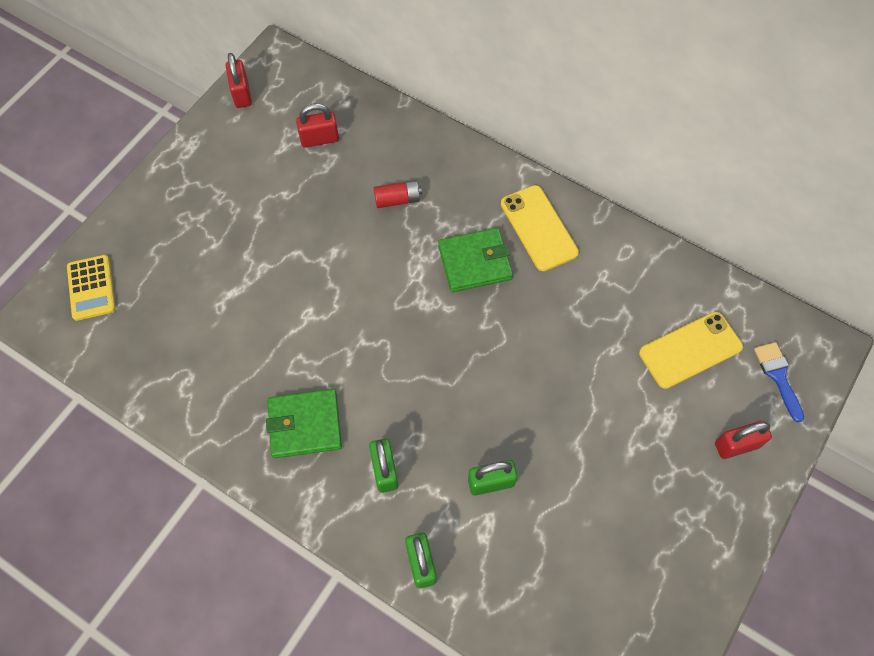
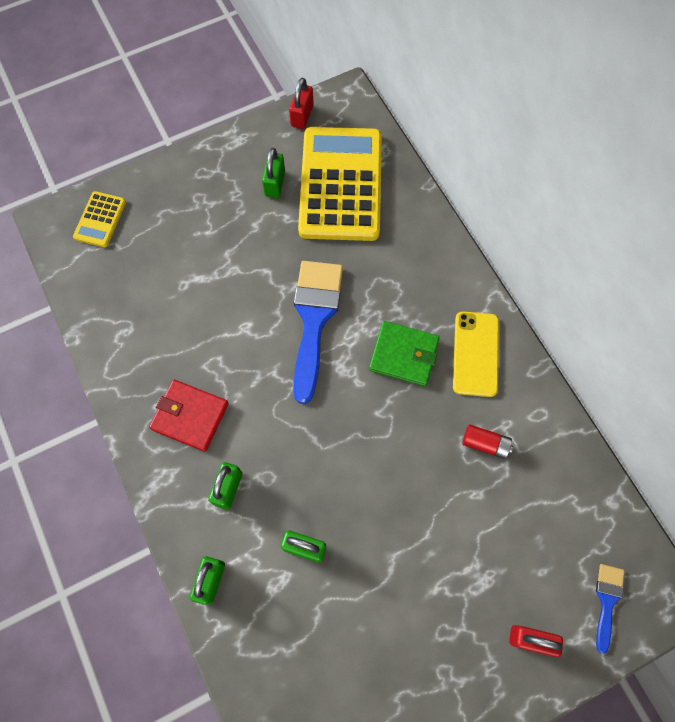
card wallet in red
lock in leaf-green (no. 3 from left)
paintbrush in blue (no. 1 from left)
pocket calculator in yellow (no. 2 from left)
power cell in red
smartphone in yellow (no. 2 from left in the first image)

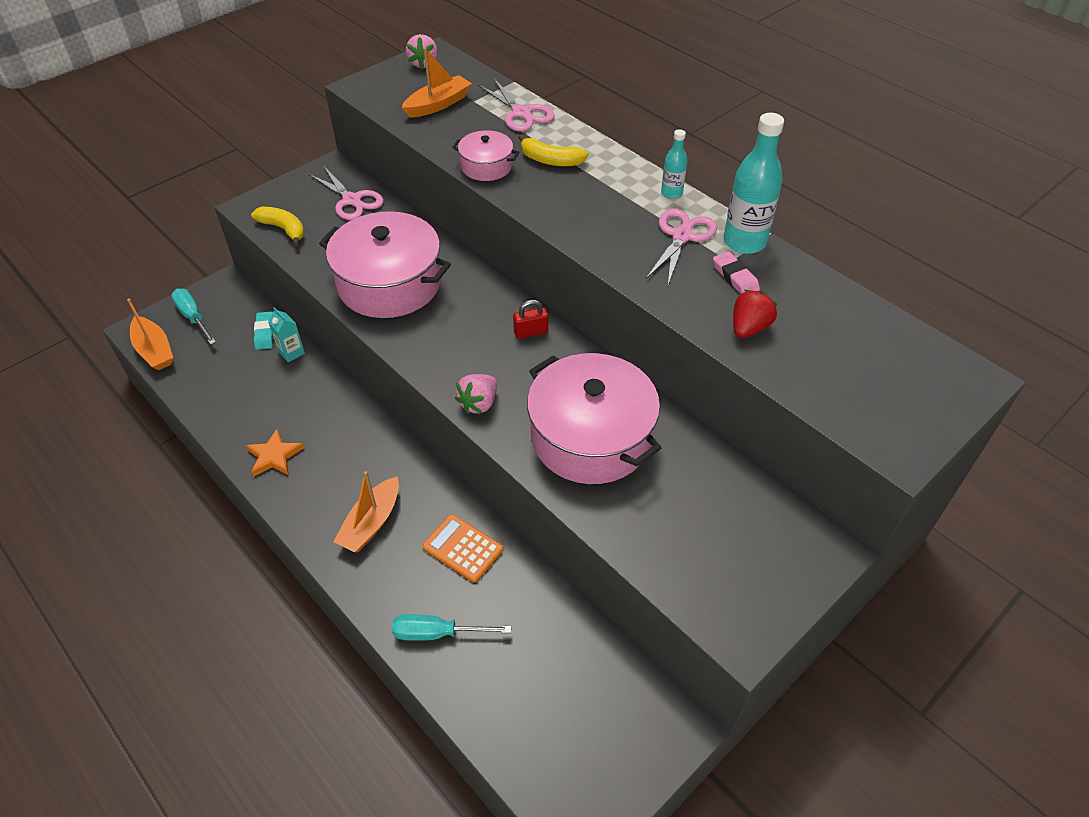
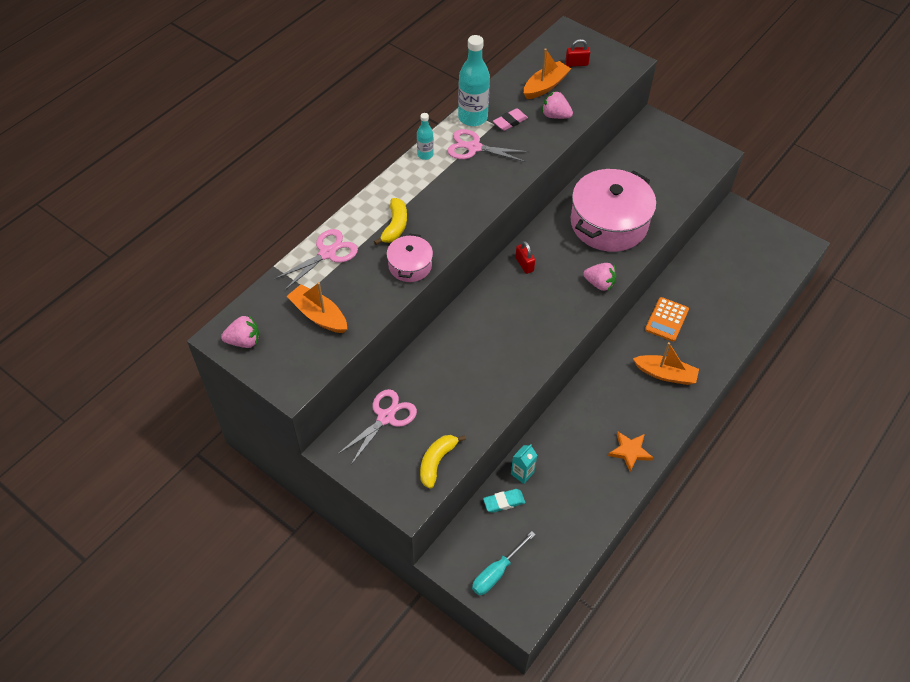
toy boat in bright orange (no. 2 from left)
strawberry in rosy (no. 2 from left)
lock in red (no. 2 from left)
stockpot in rosy (no. 1 from left in the first image)
screwdriver in aqua (no. 2 from left in the first image)

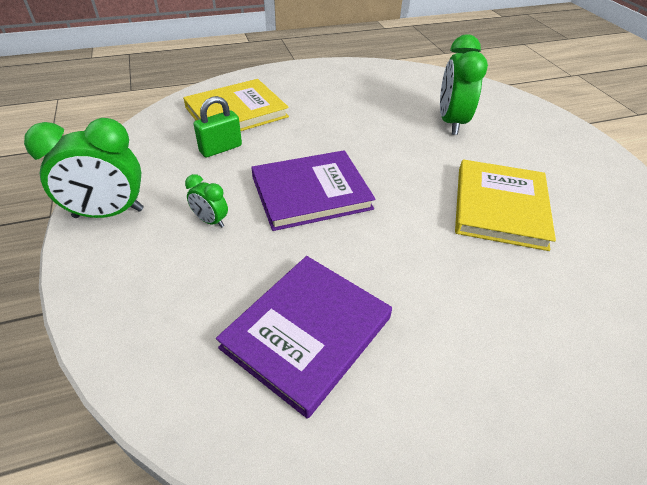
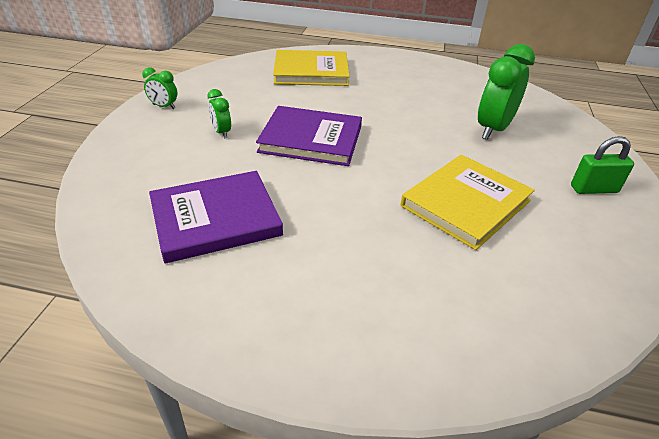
alarm clock in leaf-green (no. 1 from left)
lock in leaf-green

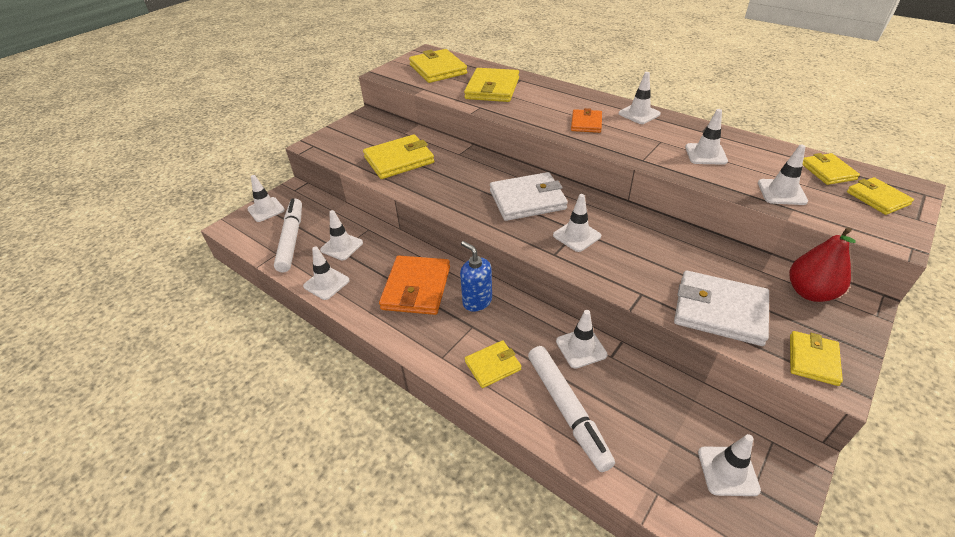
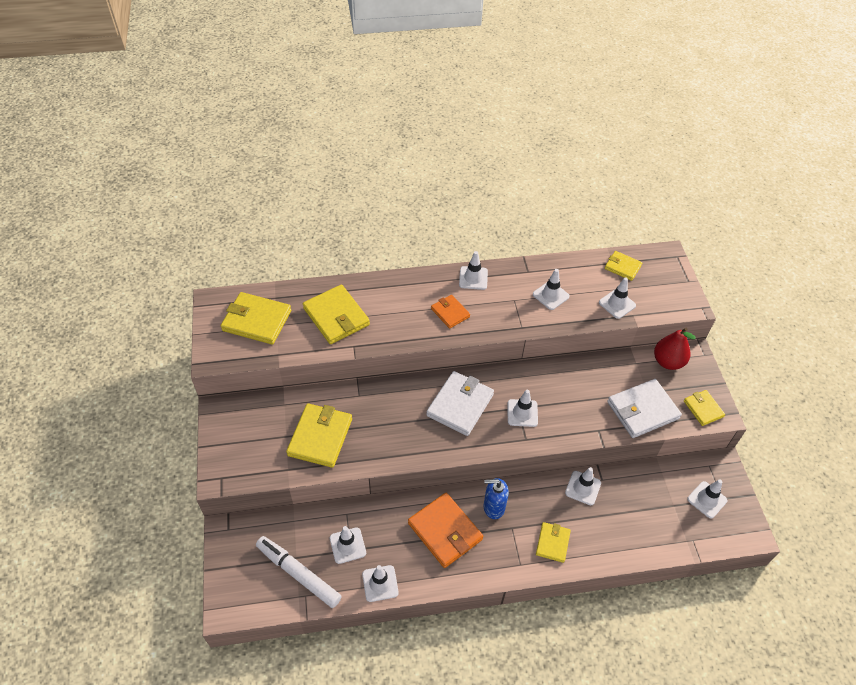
traffic cone in snow-white (no. 1 from left in the first image)
marker in snow-white (no. 2 from left in the first image)
card wallet in yellow (no. 7 from left in the first image)

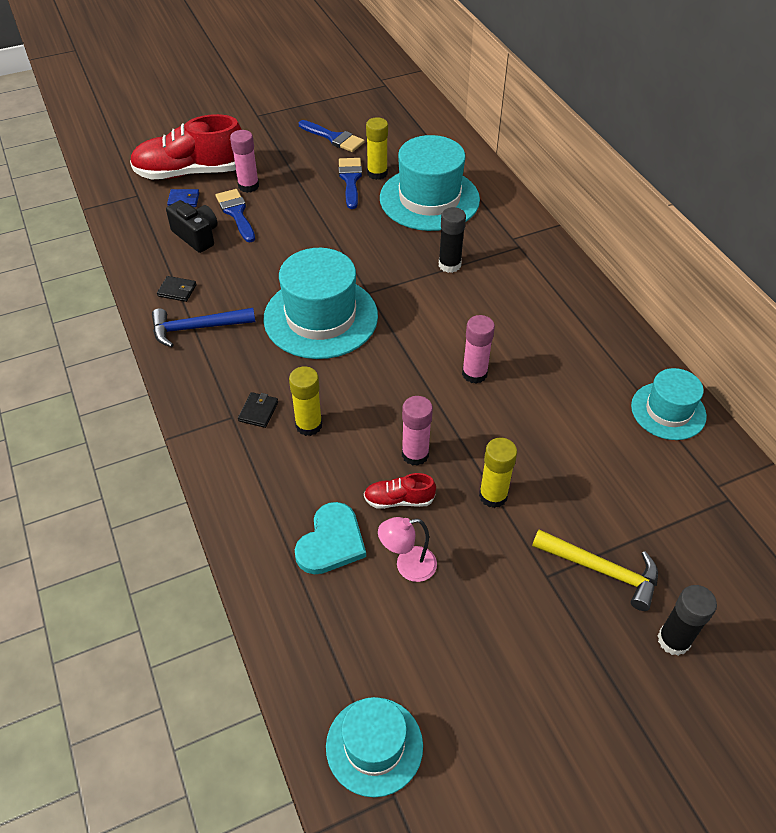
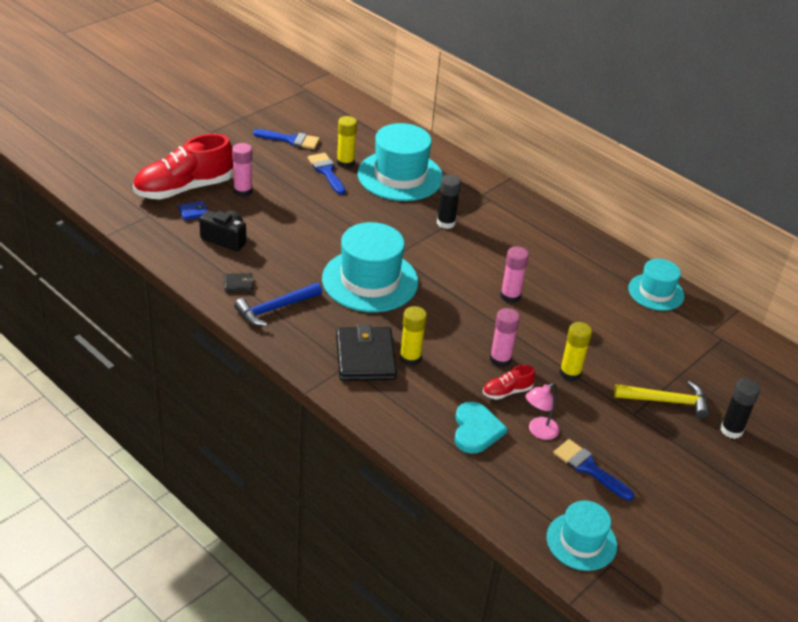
card wallet in jet-black (no. 2 from left)
paintbrush in blue (no. 3 from left)

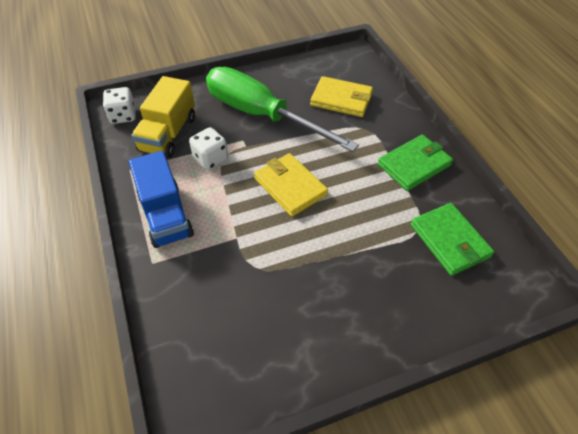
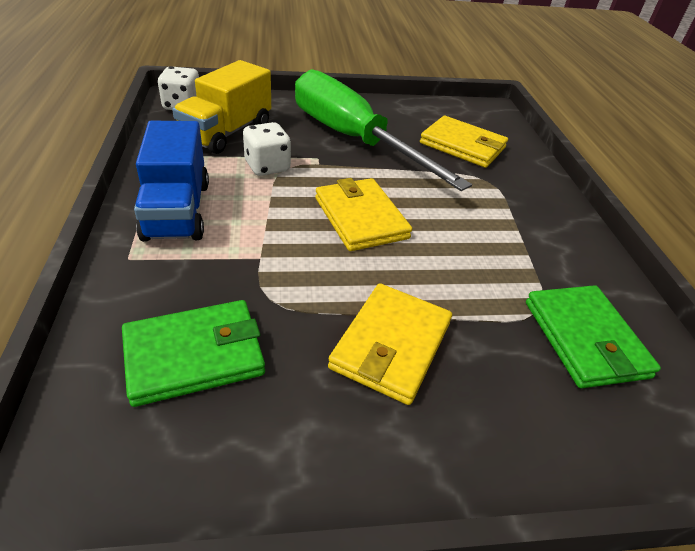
card wallet in leaf-green (no. 1 from left)
card wallet in yellow (no. 2 from left)

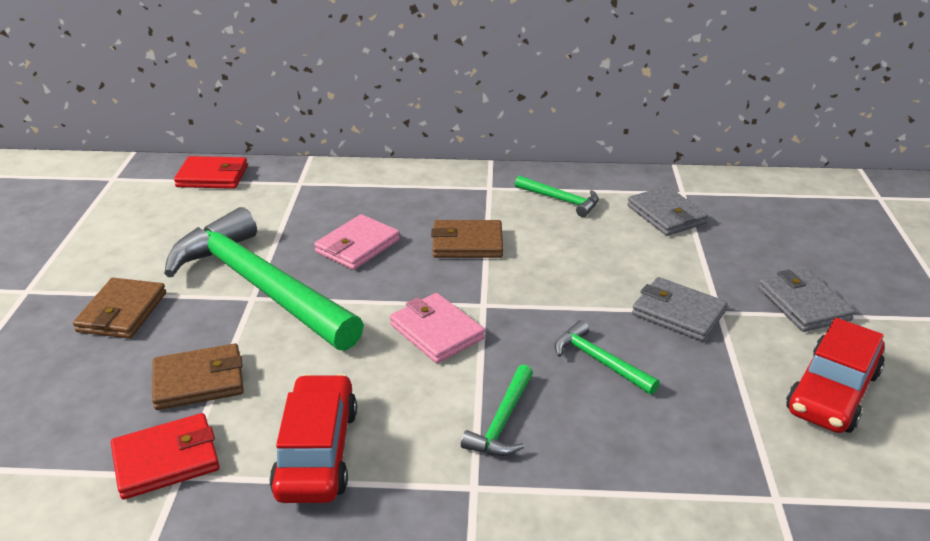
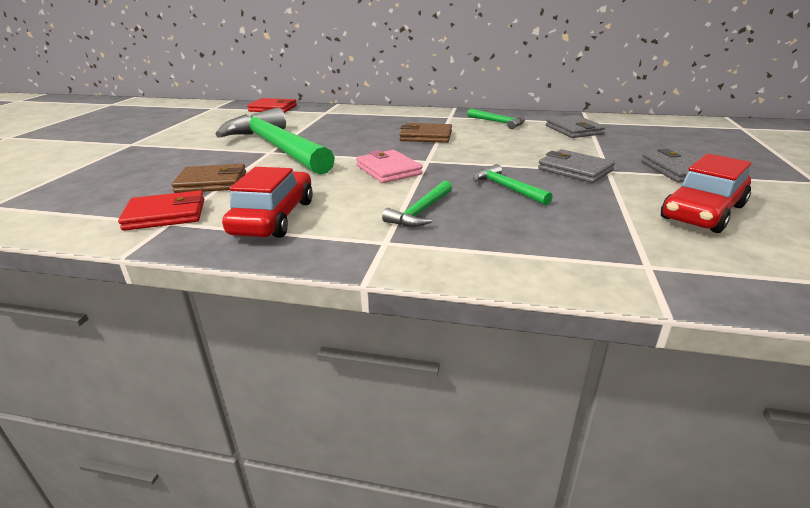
card wallet in brown (no. 1 from left in the first image)
card wallet in rosy (no. 1 from left in the first image)

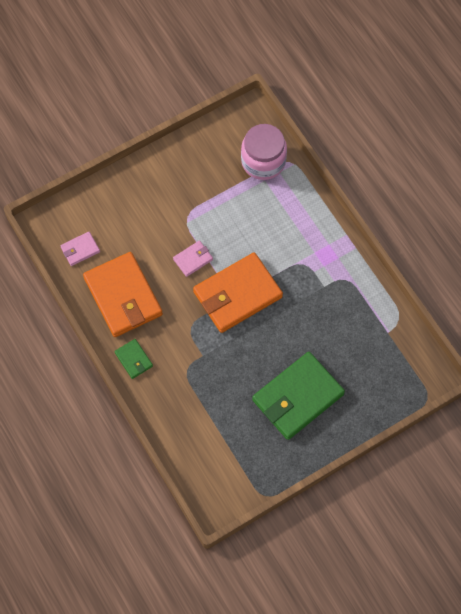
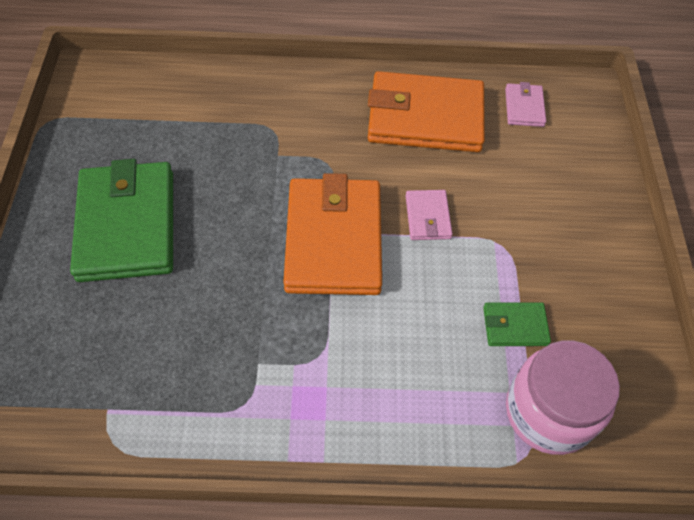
card wallet in leaf-green (no. 2 from left)

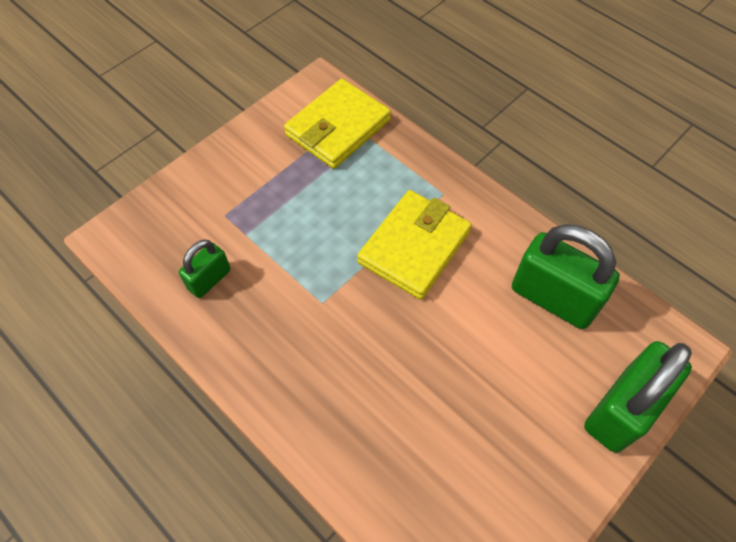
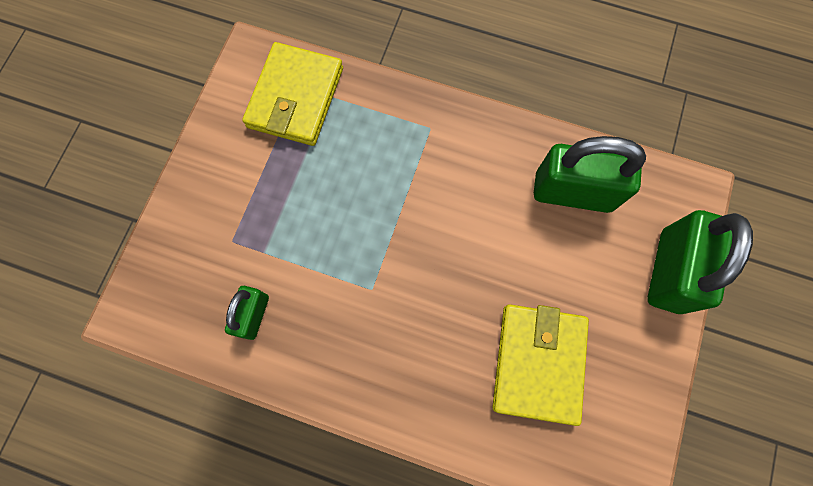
card wallet in yellow (no. 2 from left)

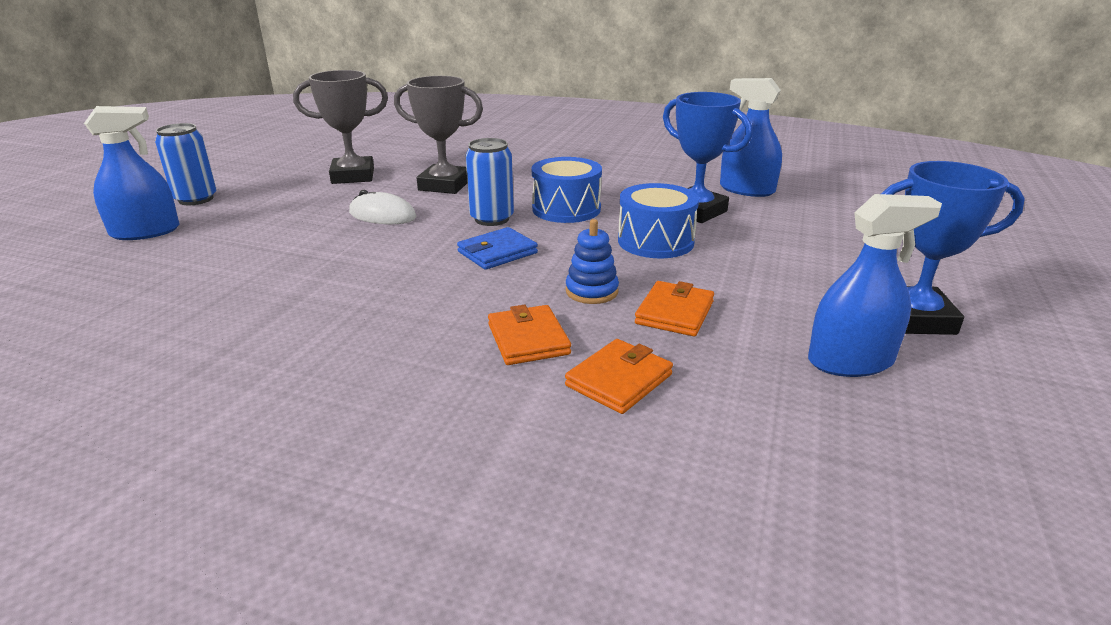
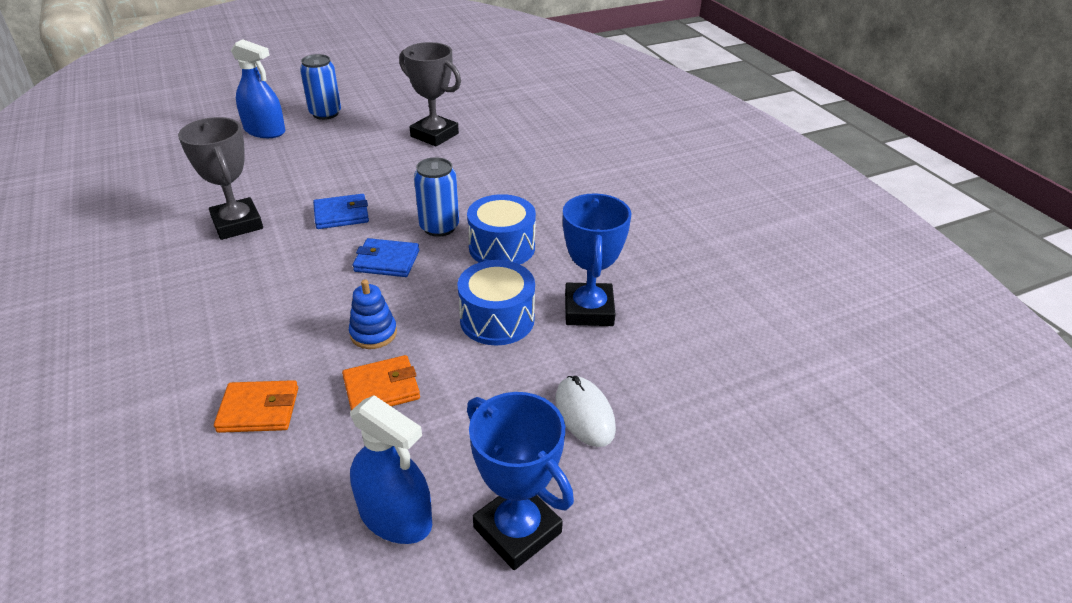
award cup in gray (no. 1 from left)
card wallet in blue (no. 1 from left)
PC mouse in snow-white
card wallet in bright orange (no. 1 from left in the first image)
spray bottle in blue (no. 2 from left in the first image)

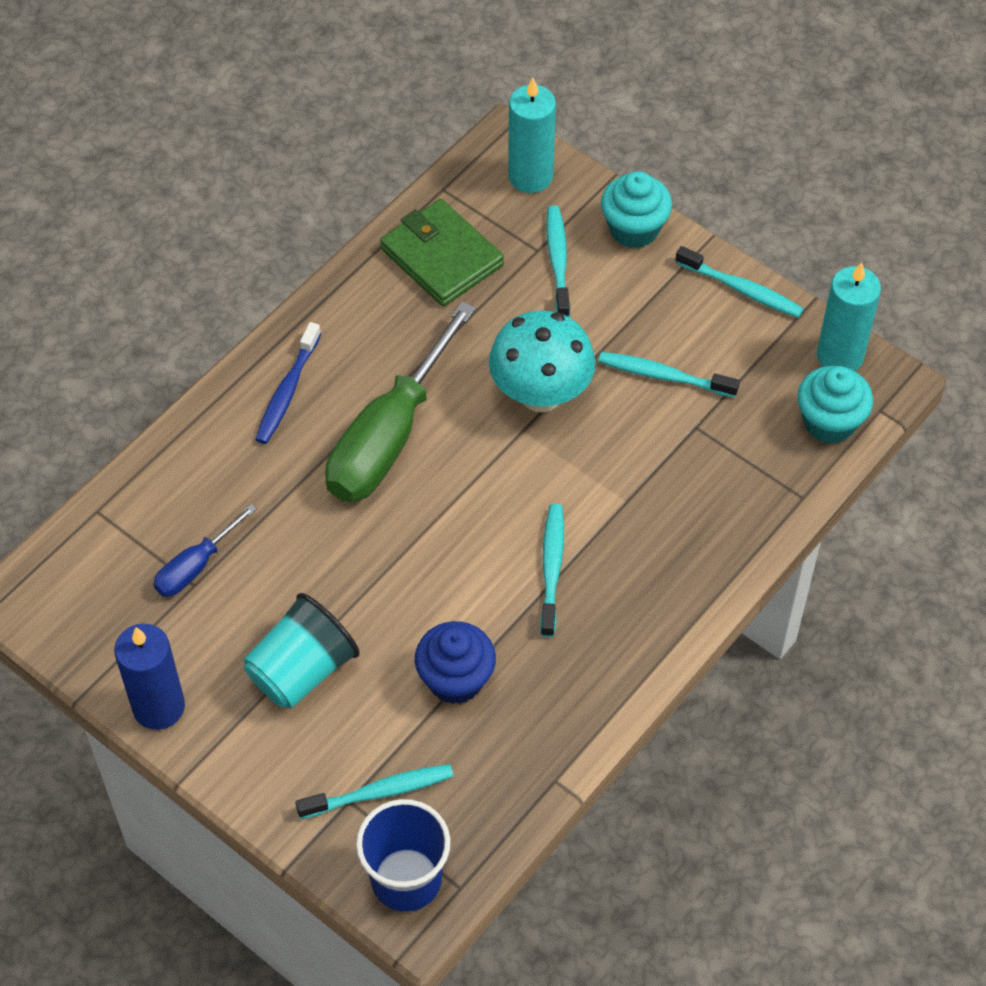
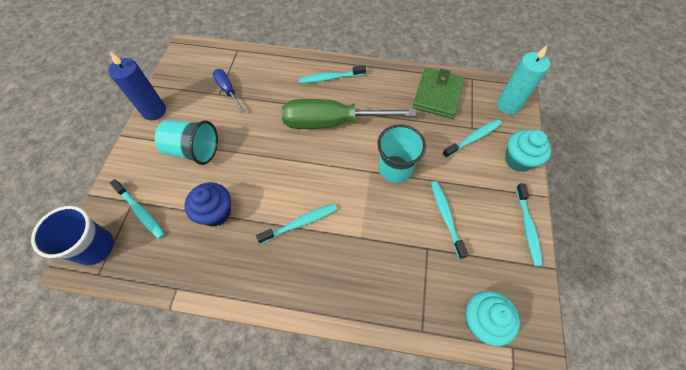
screwdriver in blue
dental brush in aqua (no. 3 from left)
beaker in aqua (no. 2 from left)
candle in aqua (no. 2 from left in the first image)

